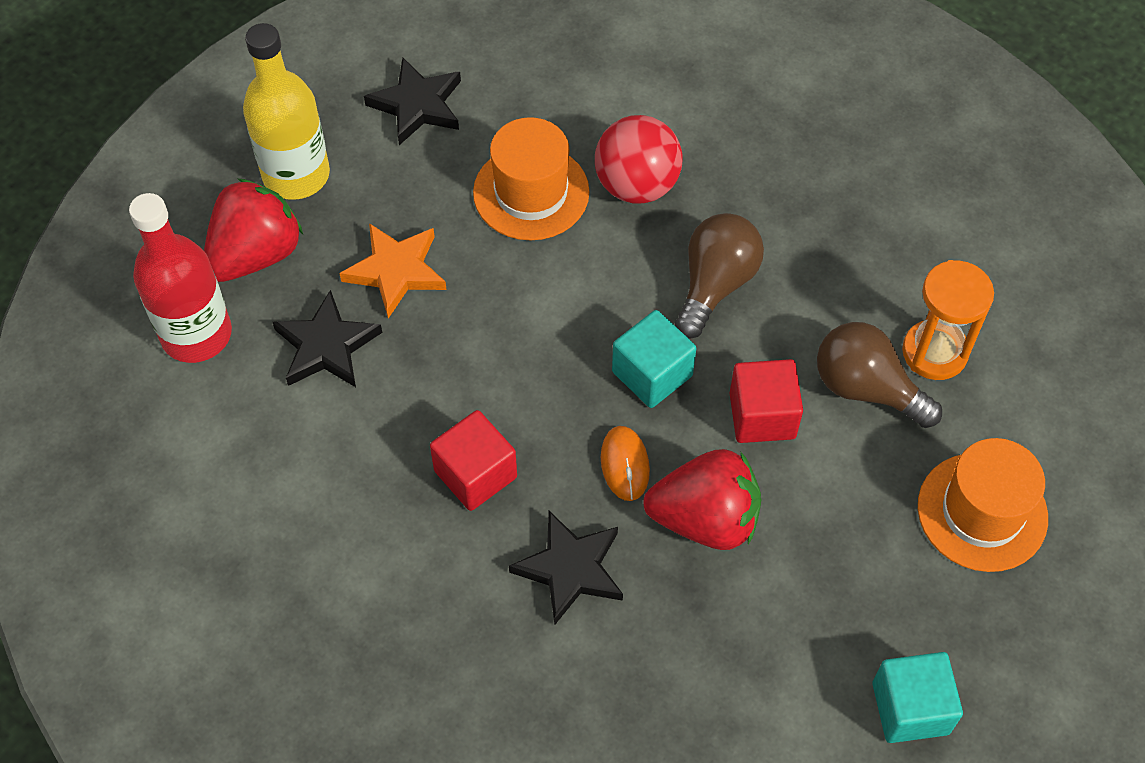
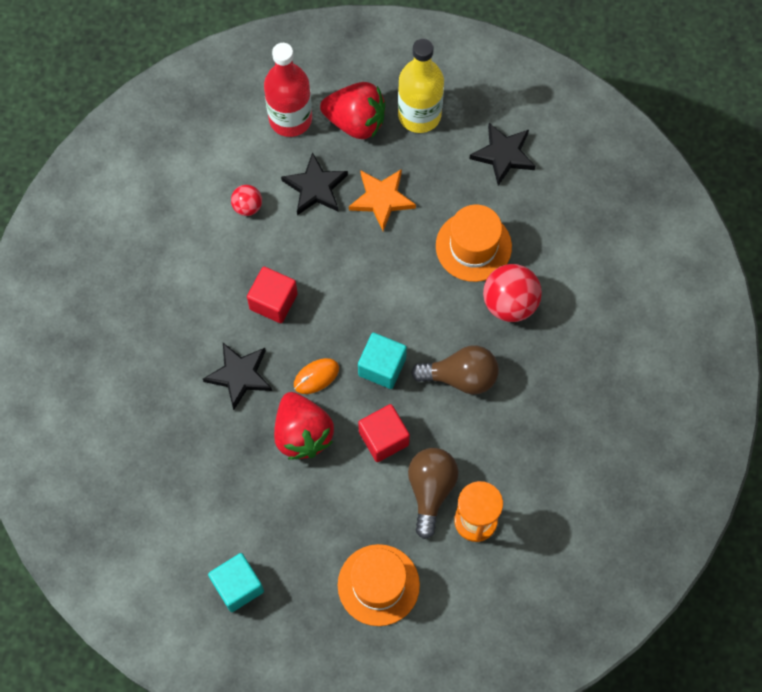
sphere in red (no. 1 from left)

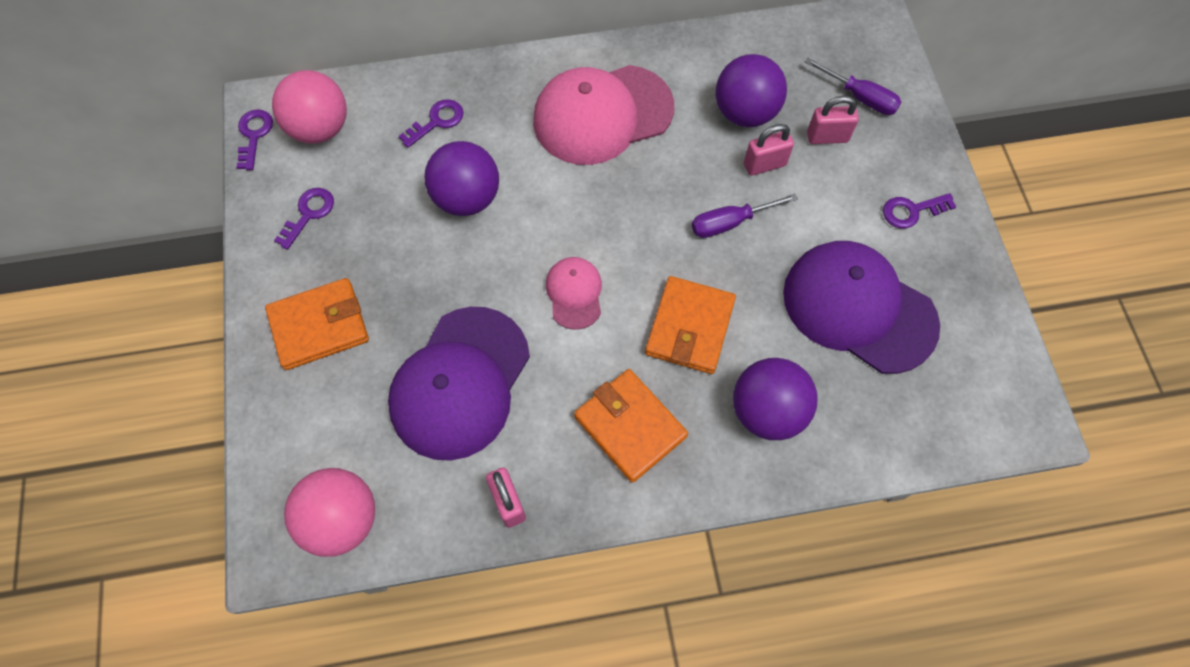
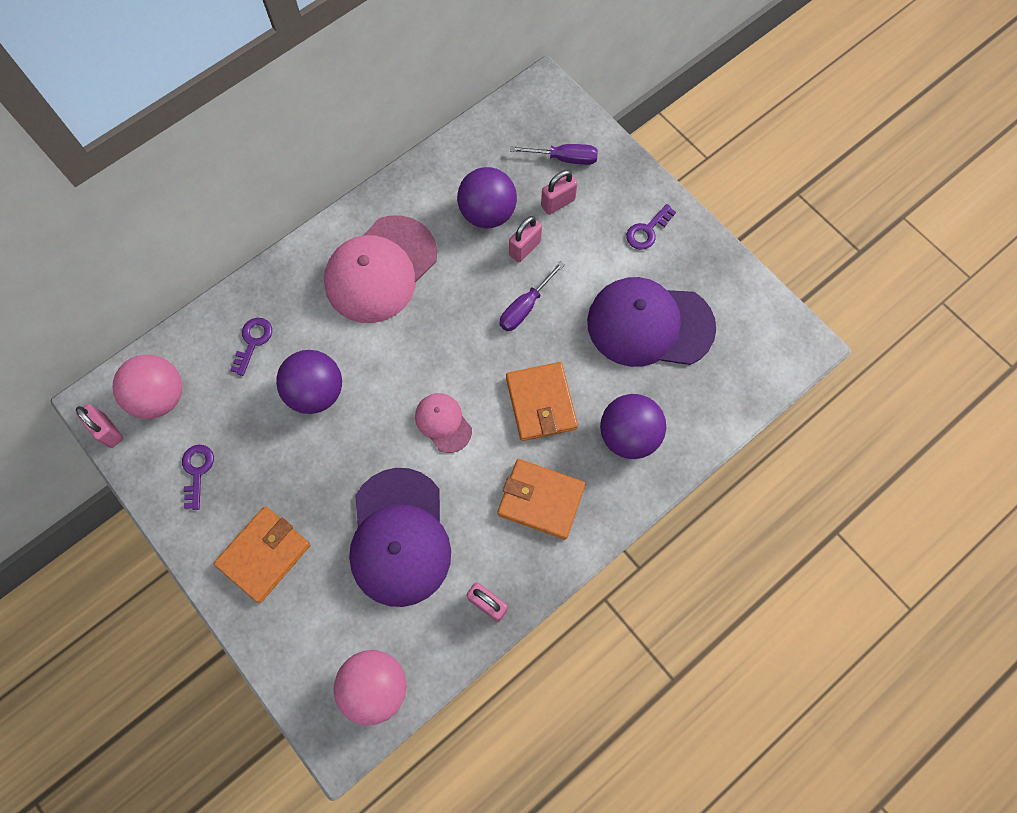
lock in rosy (no. 1 from left)

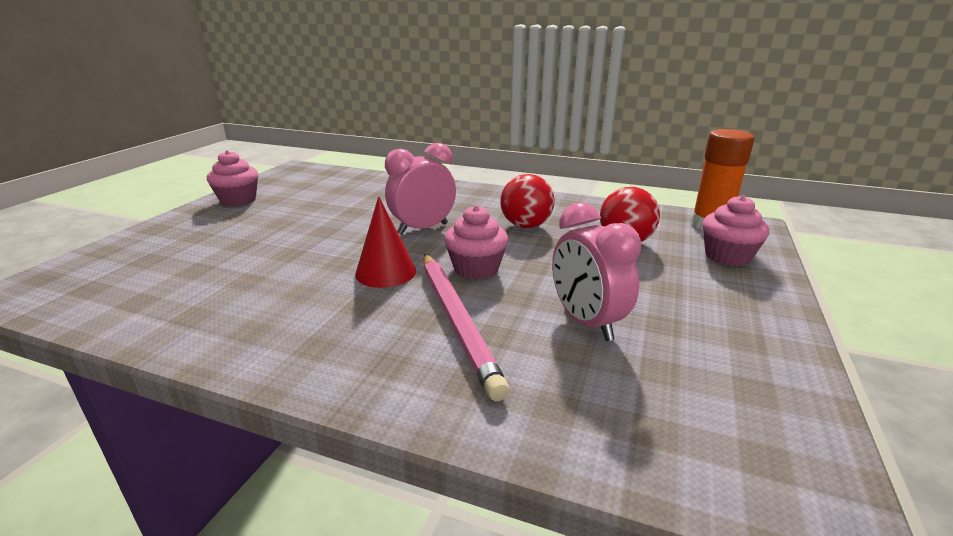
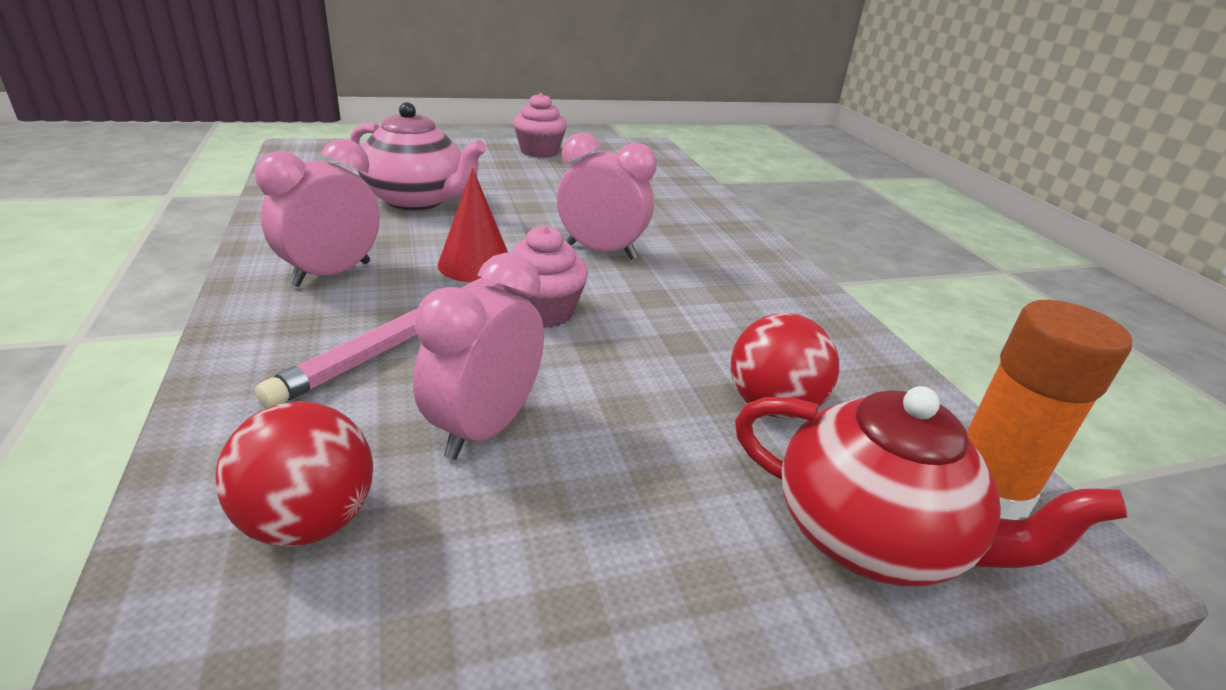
sphere in red (no. 1 from left)
alarm clock in rosy (no. 1 from left)
china teapot in rosy
china teapot in red

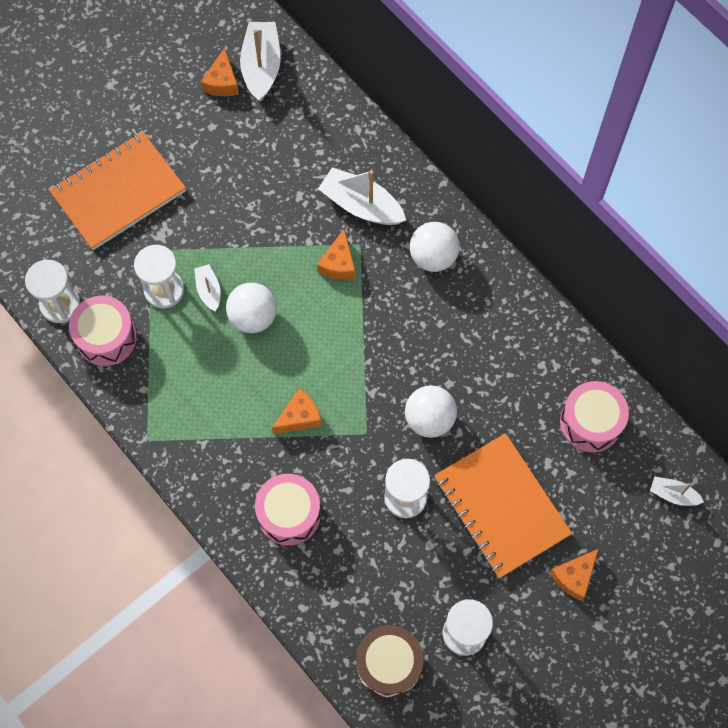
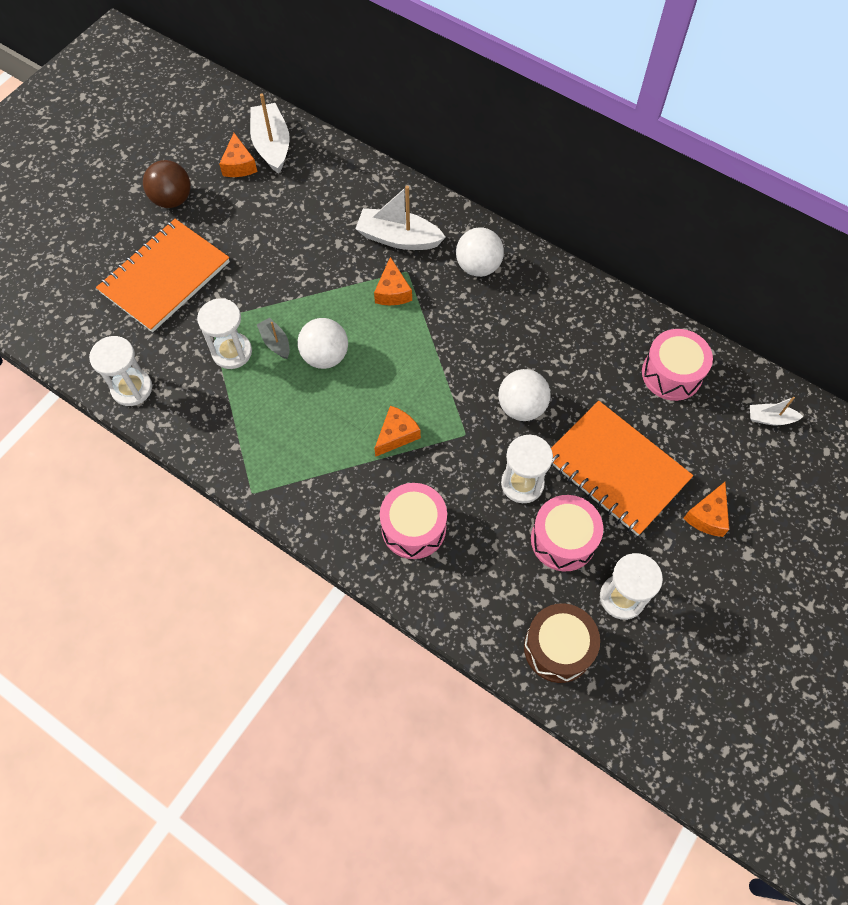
sphere in brown
toy boat in gray
snare drum in rosy (no. 2 from left)

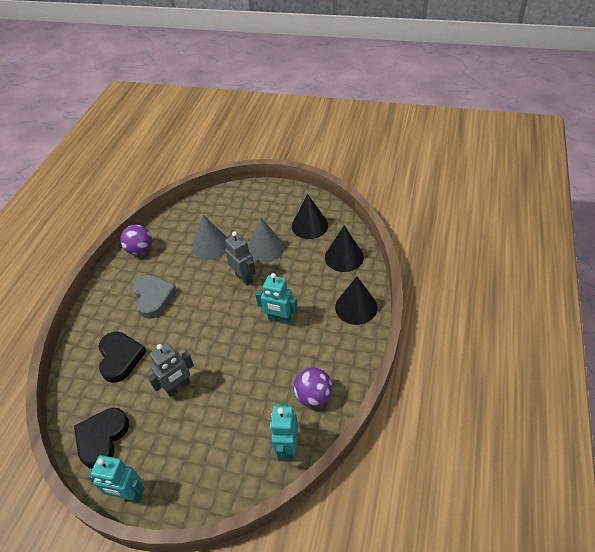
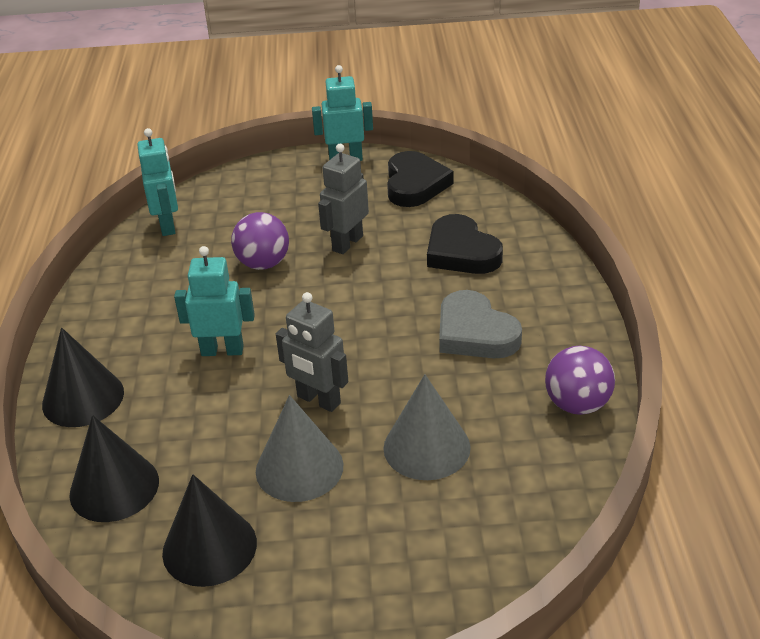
sphere in purple (no. 1 from left)

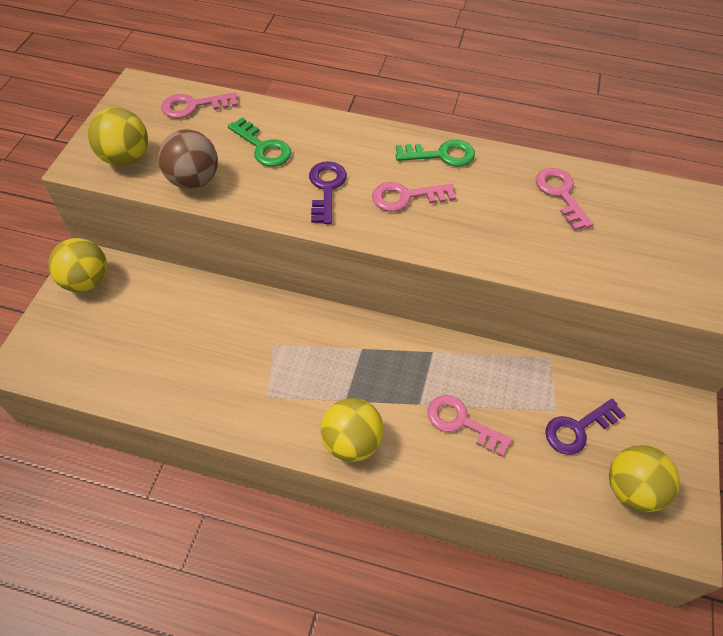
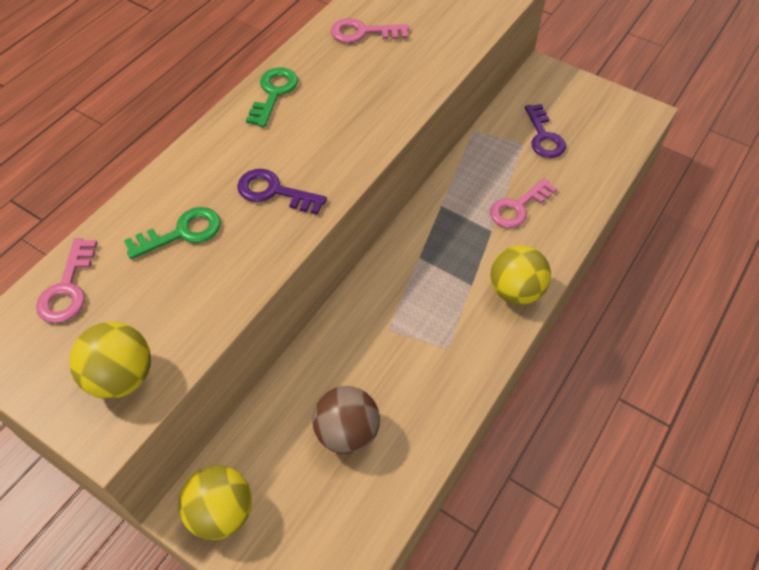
sphere in brown
key in rosy (no. 2 from left in the first image)
sphere in yellow (no. 4 from left in the first image)

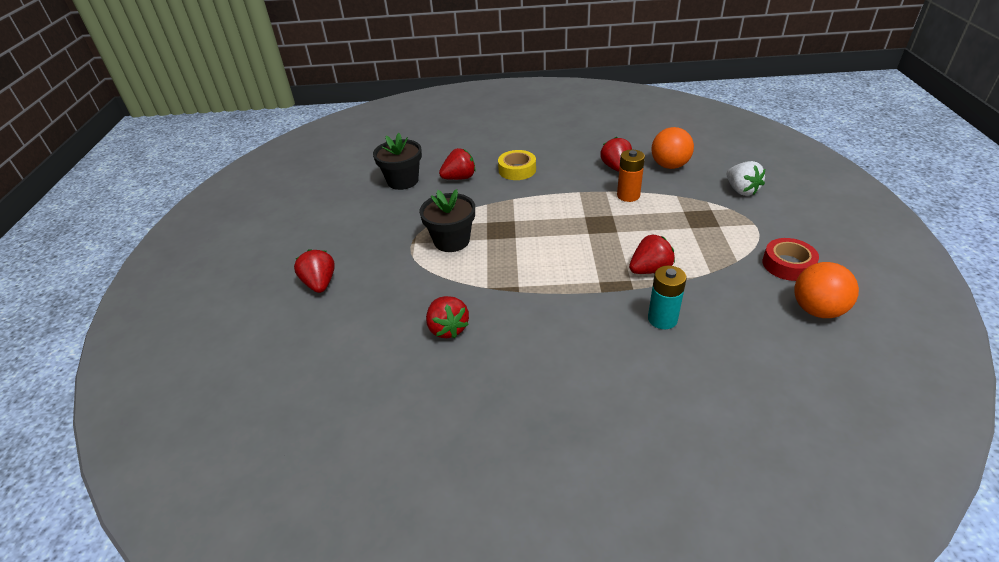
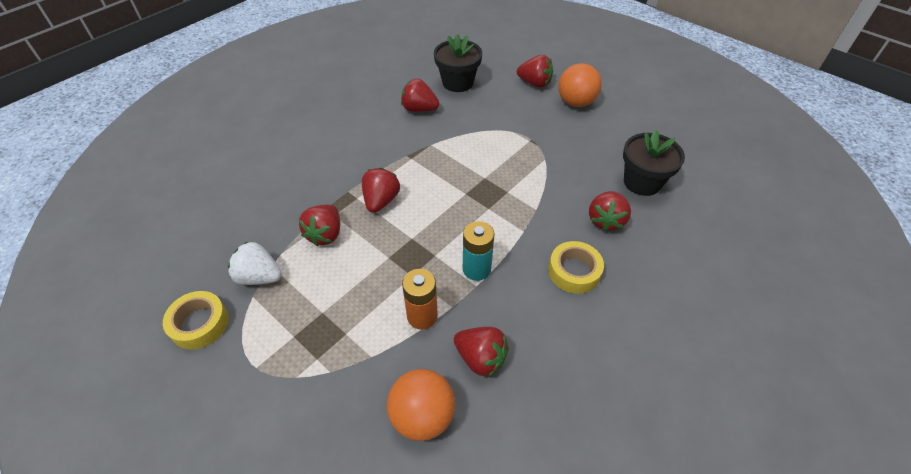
roll of tape in yellow (no. 1 from left)
strawberry in snow-white
strawberry in red (no. 2 from left)
plant pot in jet-black (no. 1 from left)
power cell in aqua
sphere in bright orange (no. 2 from left)

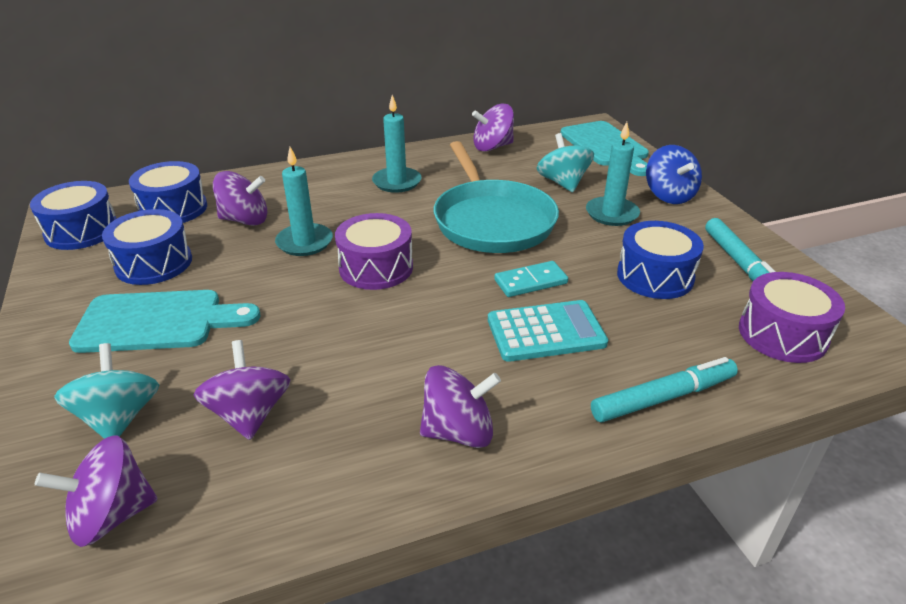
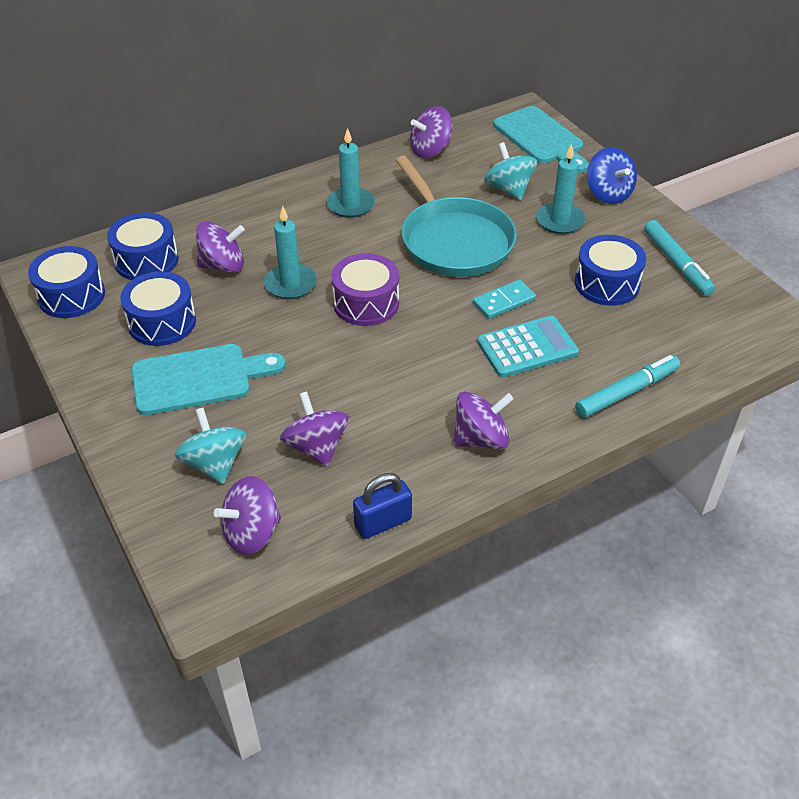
lock in blue
snare drum in purple (no. 2 from left in the first image)

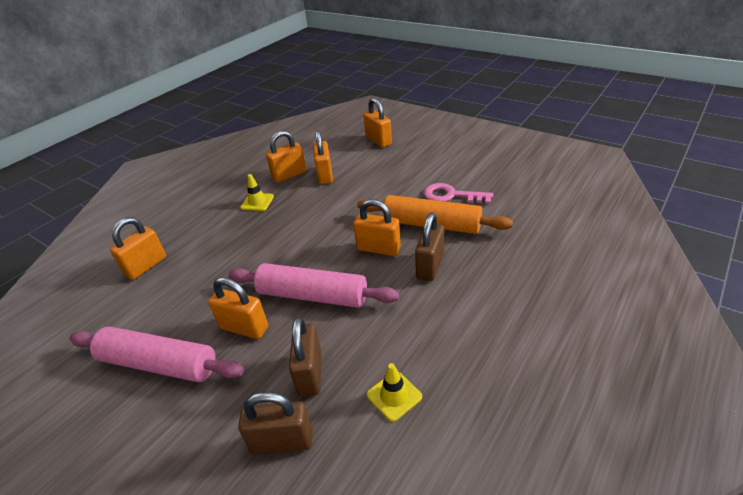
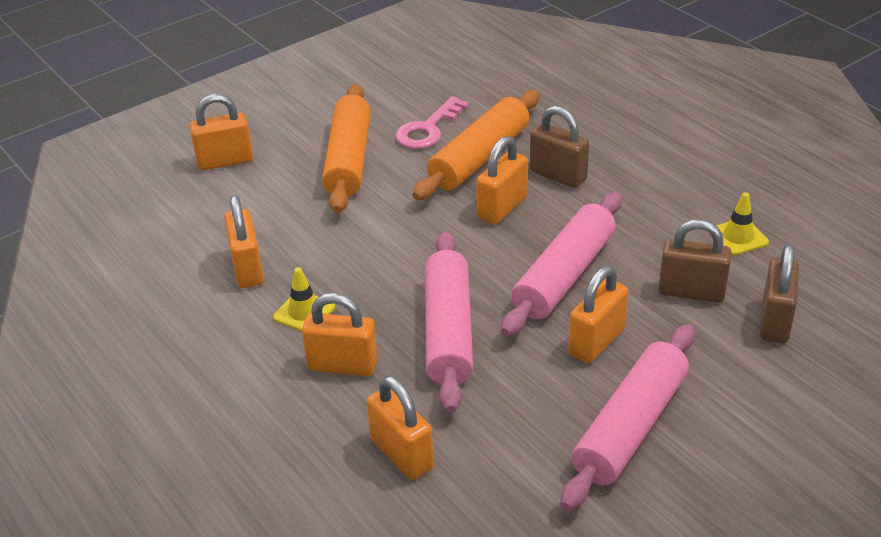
lock in bright orange (no. 3 from left)
dough roller in bright orange (no. 1 from left)
dough roller in rosy (no. 1 from left)

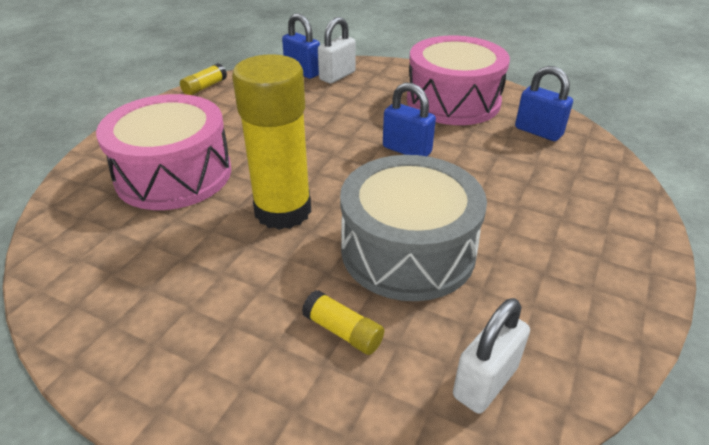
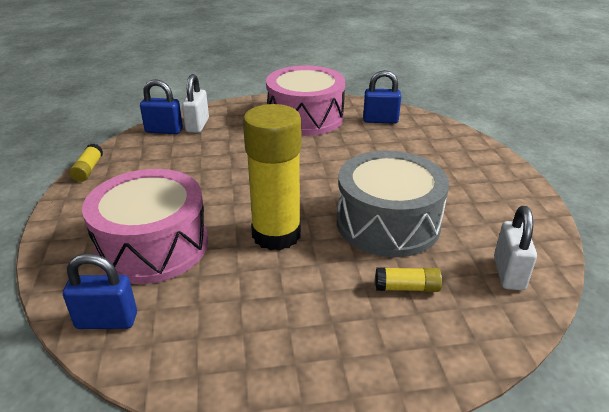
lock in blue (no. 1 from left)

